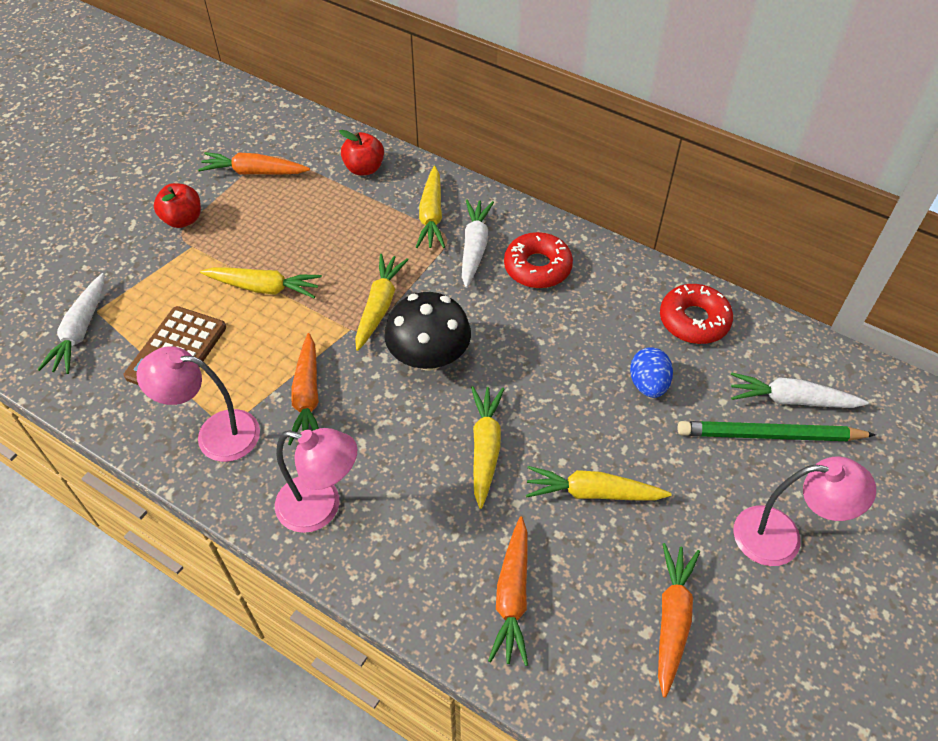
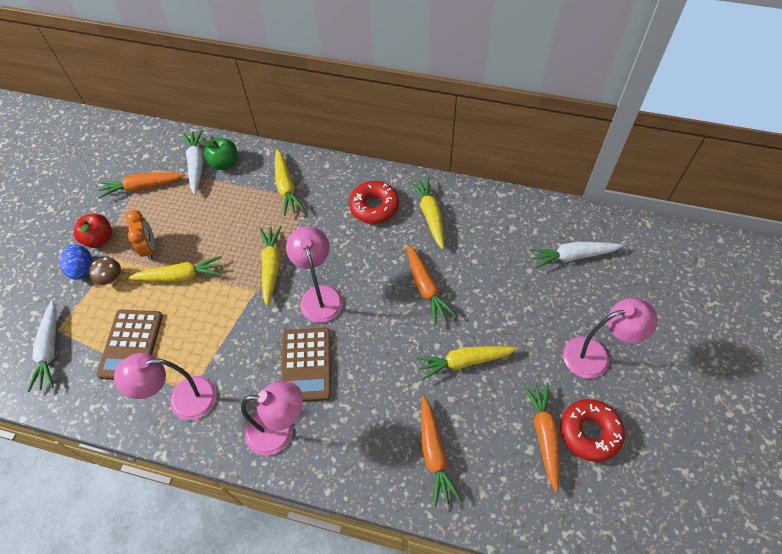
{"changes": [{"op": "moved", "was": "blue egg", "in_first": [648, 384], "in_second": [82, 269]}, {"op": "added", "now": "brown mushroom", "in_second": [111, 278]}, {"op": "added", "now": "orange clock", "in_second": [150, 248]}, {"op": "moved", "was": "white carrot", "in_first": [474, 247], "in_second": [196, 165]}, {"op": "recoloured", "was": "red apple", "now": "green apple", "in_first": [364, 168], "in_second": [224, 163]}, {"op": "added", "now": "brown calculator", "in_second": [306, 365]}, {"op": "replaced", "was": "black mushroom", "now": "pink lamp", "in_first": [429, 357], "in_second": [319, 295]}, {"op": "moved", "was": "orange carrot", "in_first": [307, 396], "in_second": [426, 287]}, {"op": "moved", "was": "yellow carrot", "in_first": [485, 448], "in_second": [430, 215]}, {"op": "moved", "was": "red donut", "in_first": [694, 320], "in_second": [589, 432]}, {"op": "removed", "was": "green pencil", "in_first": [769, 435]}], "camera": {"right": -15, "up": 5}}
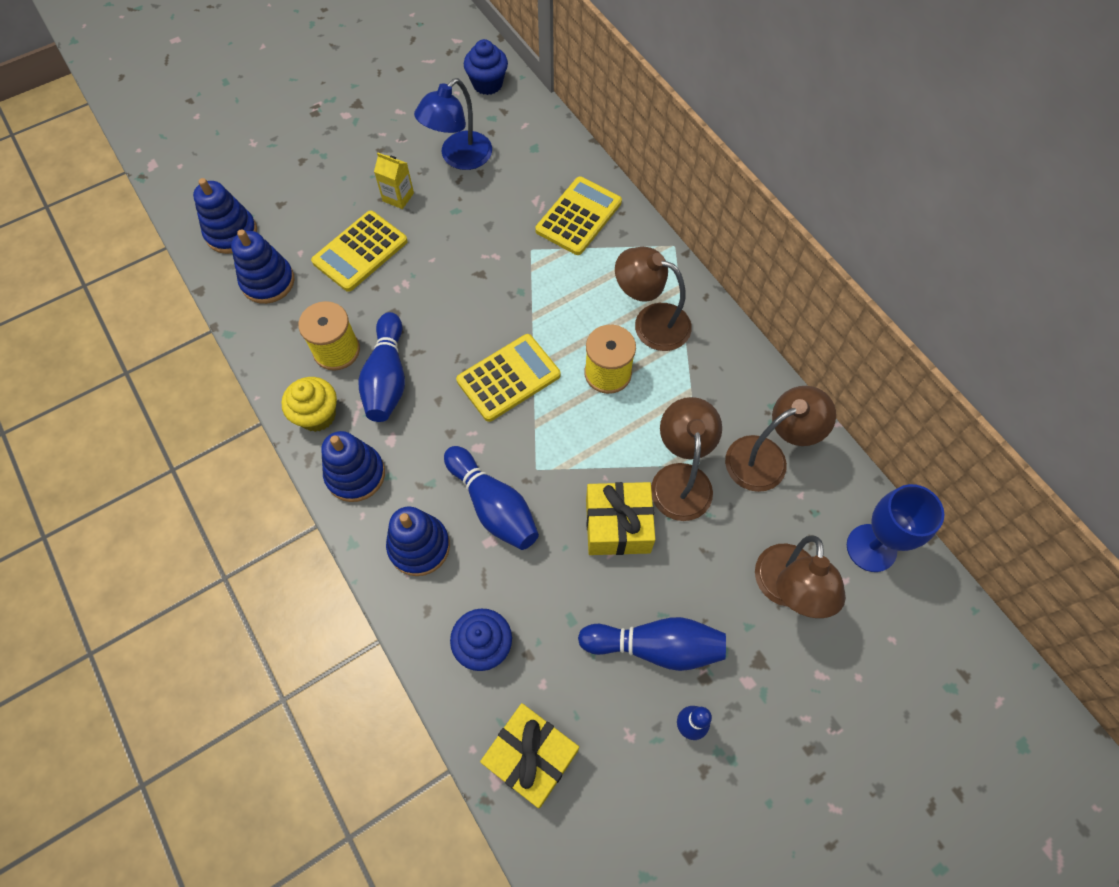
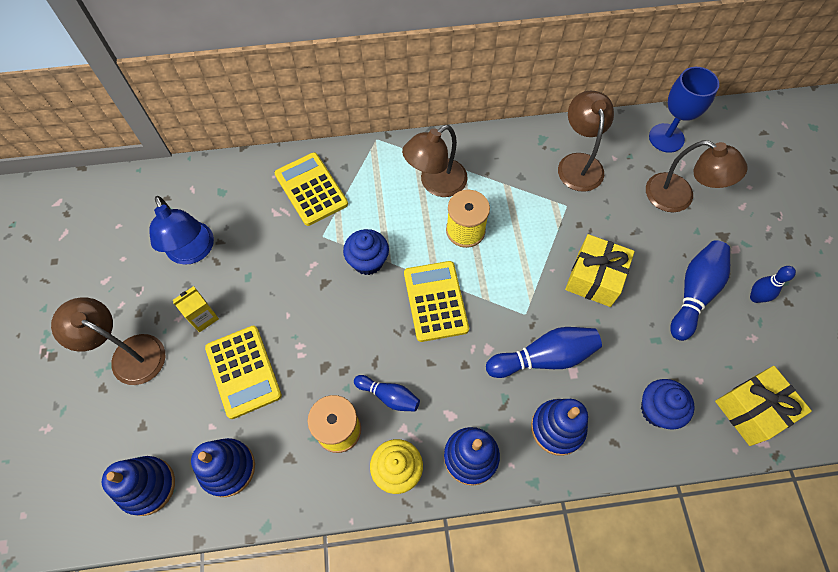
{"changes": [{"op": "moved", "was": "brown lamp", "in_first": [681, 478], "in_second": [129, 354]}, {"op": "moved", "was": "blue cupcake", "in_first": [487, 84], "in_second": [368, 261]}, {"op": "resized", "was": "blue bowling pin", "in_first": [387, 378], "in_second": [389, 396], "ratio": 0.6}], "camera": {"right": -65, "up": 0}}
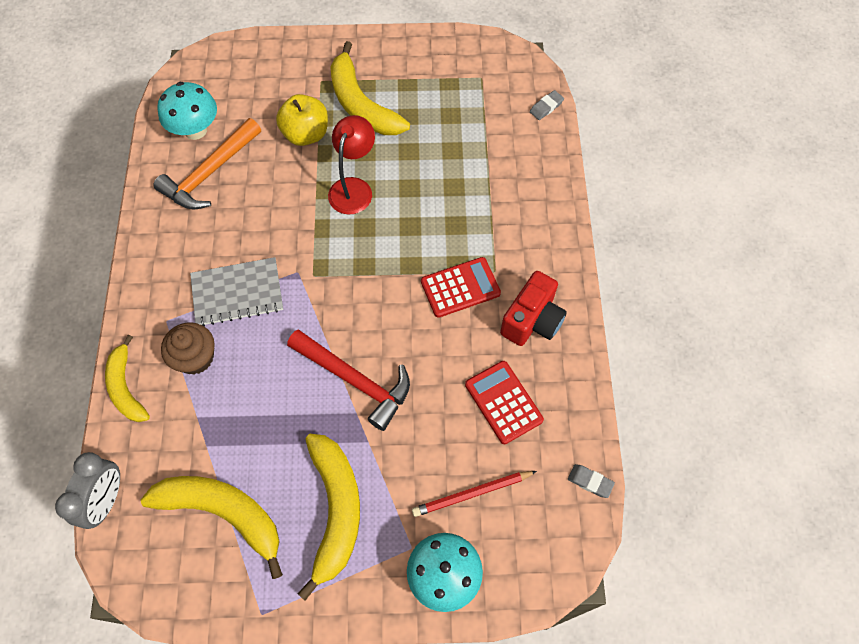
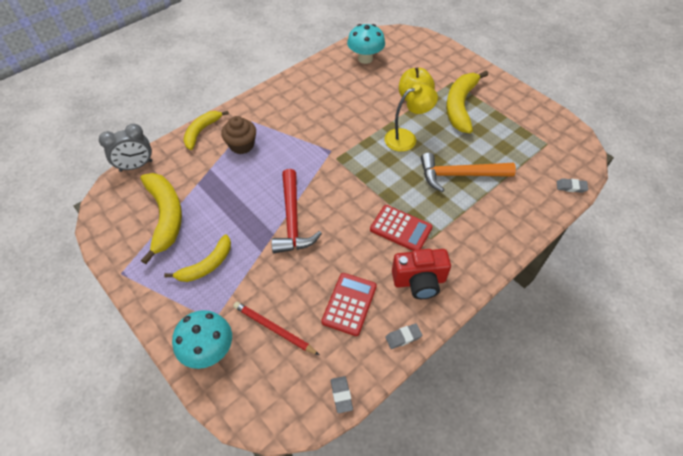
{"changes": [{"op": "resized", "was": "yellow banana", "in_first": [335, 510], "in_second": [207, 265], "ratio": 0.63}, {"op": "recoloured", "was": "red lamp", "now": "yellow lamp", "in_first": [353, 188], "in_second": [406, 138]}, {"op": "added", "now": "grey eraser", "in_second": [403, 337]}, {"op": "moved", "was": "orange hammer", "in_first": [209, 173], "in_second": [459, 175]}, {"op": "removed", "was": "grey notebook", "in_first": [237, 293]}], "camera": {"right": 50, "up": -10}}
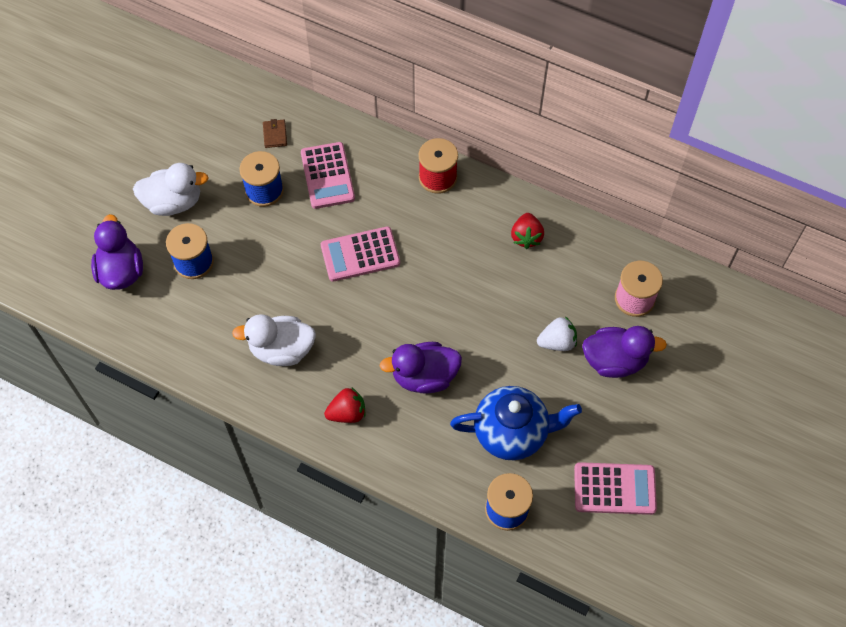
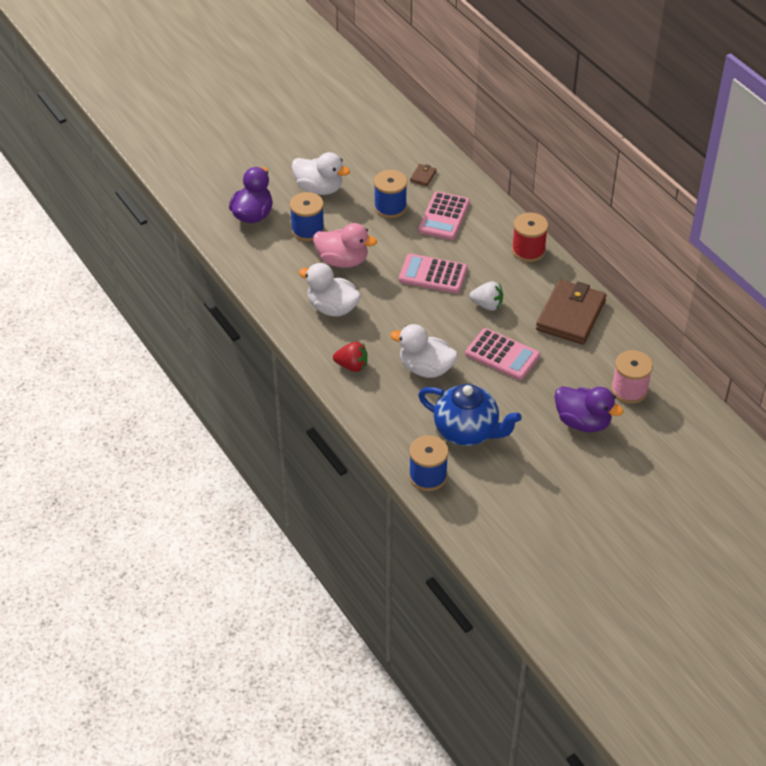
{"changes": [{"op": "added", "now": "pink duck", "in_second": [342, 261]}, {"op": "recoloured", "was": "purple duck", "now": "white duck", "in_first": [424, 376], "in_second": [425, 368]}, {"op": "moved", "was": "pink calculator", "in_first": [614, 489], "in_second": [502, 355]}, {"op": "moved", "was": "white strawberry", "in_first": [557, 342], "in_second": [487, 305]}, {"op": "replaced", "was": "red strawberry", "now": "brown wallet", "in_first": [526, 237], "in_second": [570, 315]}], "camera": {"right": 30, "up": -15}}
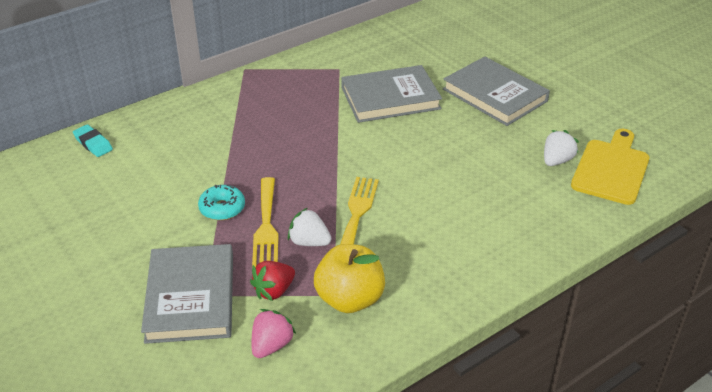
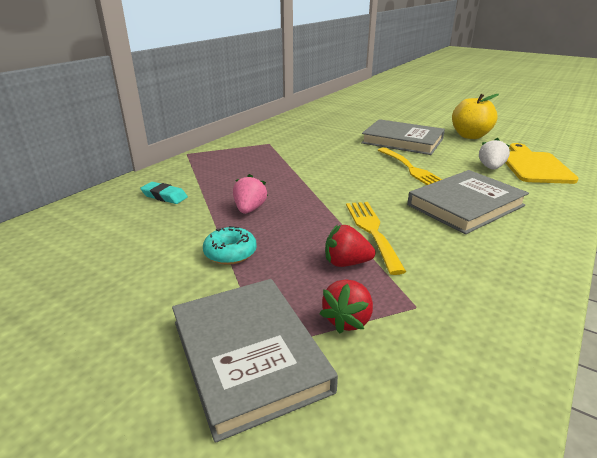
{"changes": [{"op": "moved", "was": "turquoise eraser", "in_first": [93, 144], "in_second": [164, 196]}, {"op": "moved", "was": "pink strawberry", "in_first": [271, 345], "in_second": [249, 209]}, {"op": "recoloured", "was": "white strawberry", "now": "red strawberry", "in_first": [309, 242], "in_second": [346, 263]}, {"op": "moved", "was": "yellow fork", "in_first": [266, 226], "in_second": [412, 169]}, {"op": "moved", "was": "grey book", "in_first": [390, 98], "in_second": [465, 205]}, {"op": "moved", "was": "yellow apple", "in_first": [349, 299], "in_second": [470, 136]}], "camera": {"right": -20, "up": -10}}
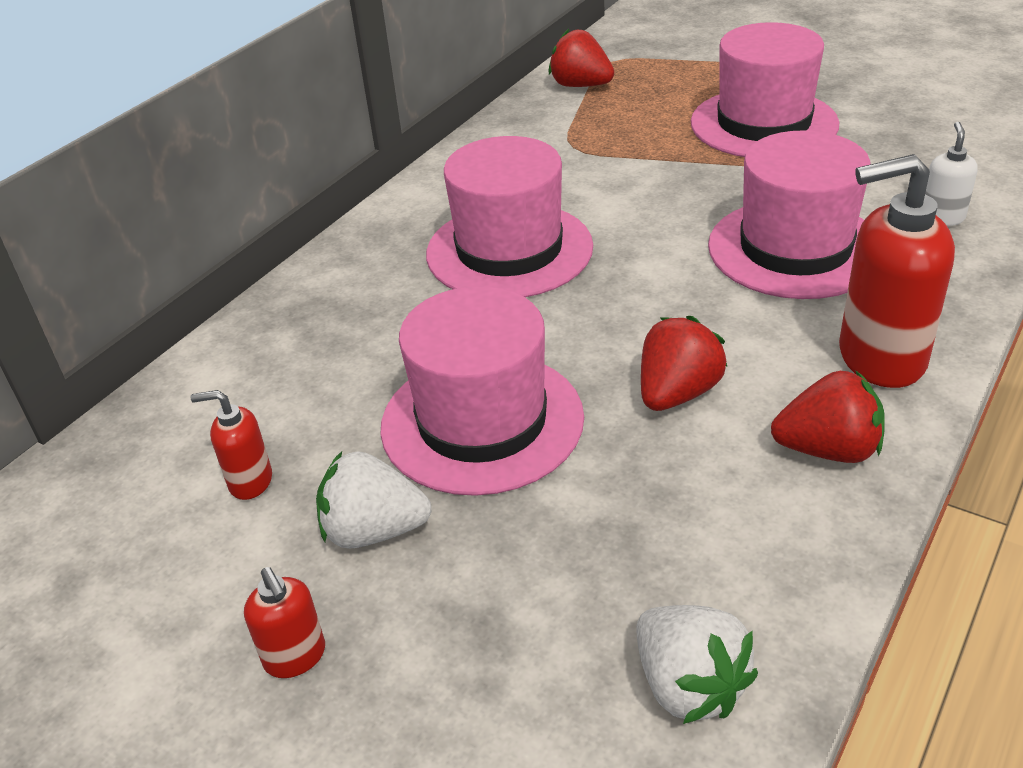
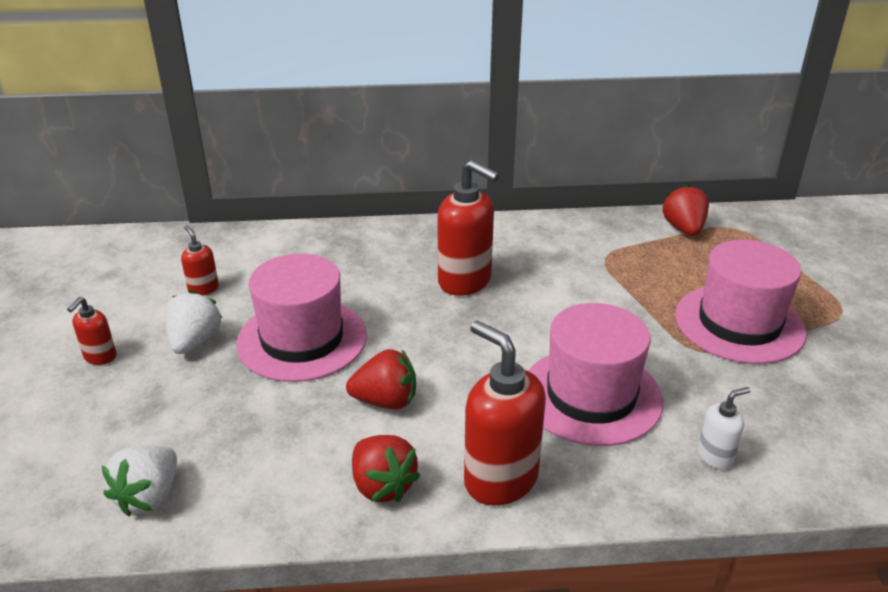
{"changes": [{"op": "turned", "was": "white strawberry", "in_first": [374, 531], "in_second": [195, 341], "clockwise": 45}, {"op": "replaced", "was": "pink hat", "now": "red soap dispenser", "in_first": [509, 250], "in_second": [465, 281]}], "camera": {"right": 50, "up": -5}}
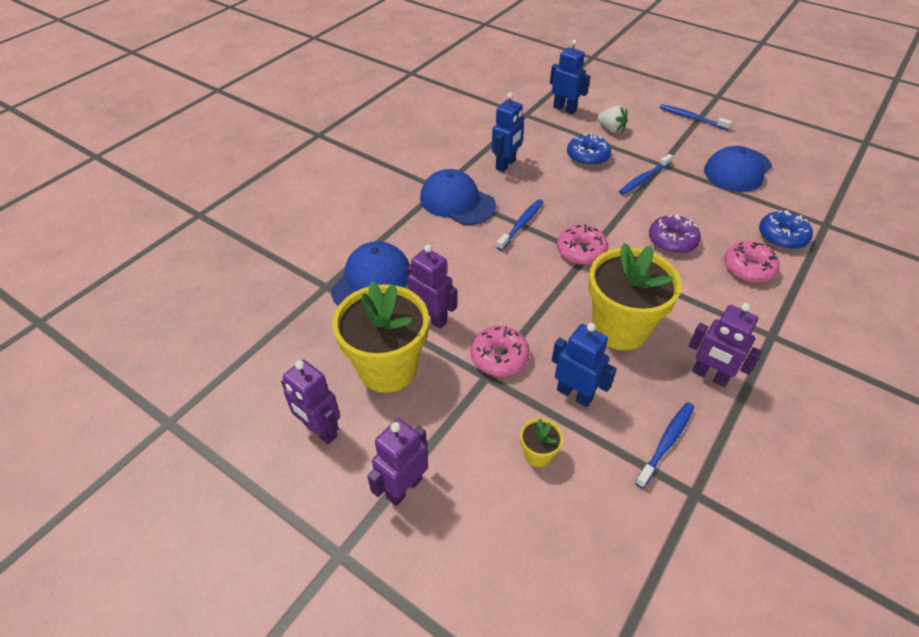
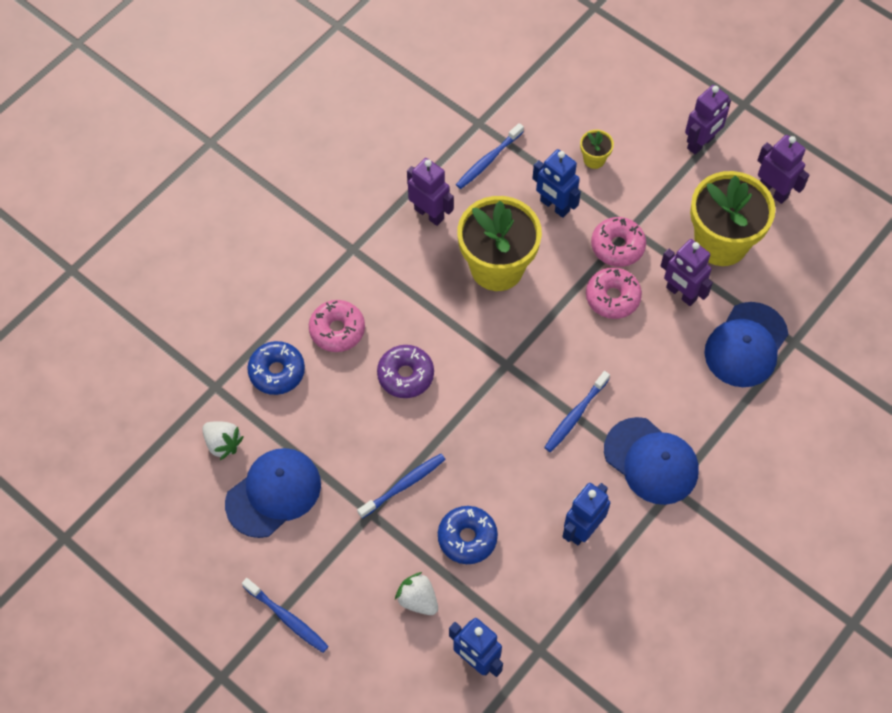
{"changes": [{"op": "added", "now": "white strawberry", "in_second": [223, 443]}, {"op": "moved", "was": "pink donut", "in_first": [581, 251], "in_second": [612, 297]}], "camera": {"right": -175, "up": 15}}
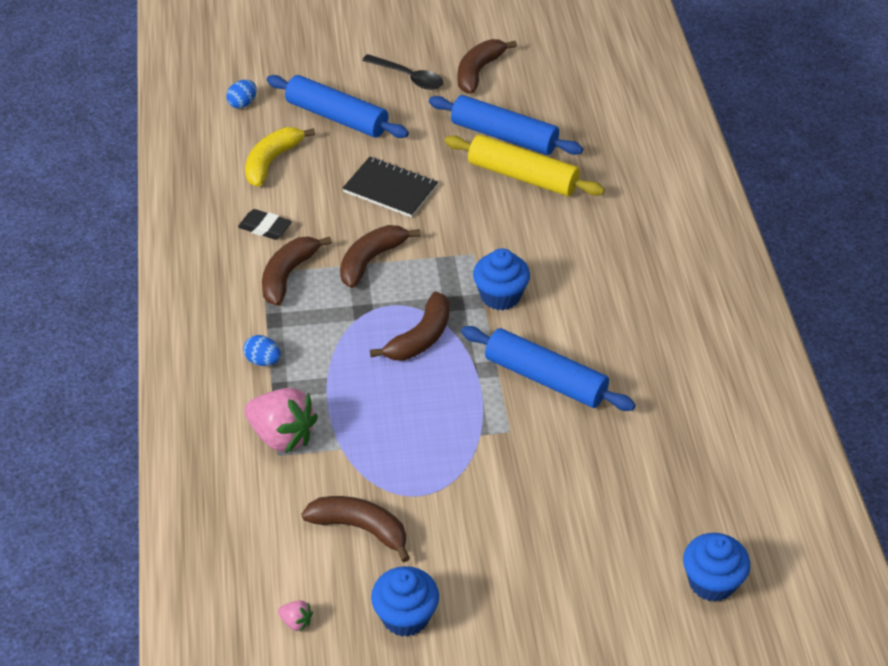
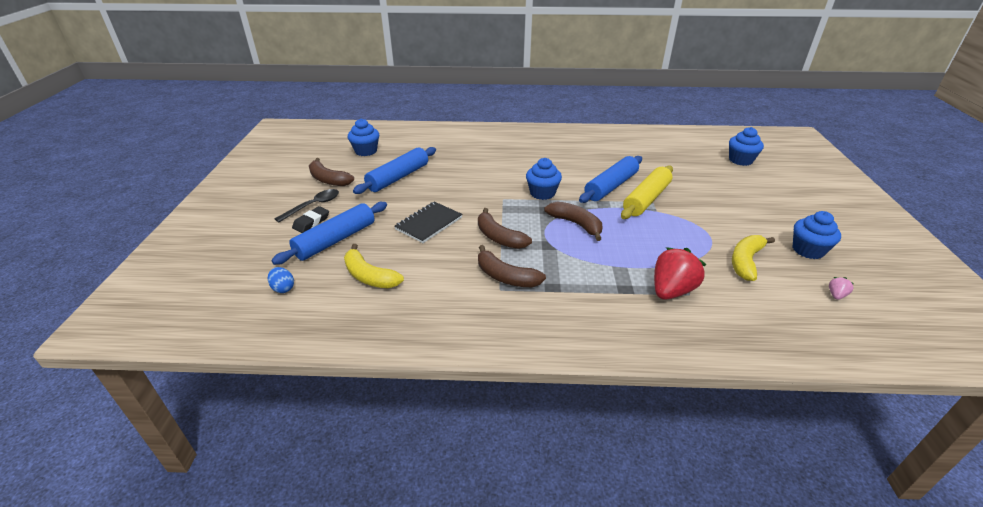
{"changes": [{"op": "moved", "was": "black eraser", "in_first": [265, 228], "in_second": [311, 222]}, {"op": "added", "now": "blue cupcake", "in_second": [366, 151]}, {"op": "moved", "was": "yellow rolling pin", "in_first": [522, 176], "in_second": [646, 199]}, {"op": "recoloured", "was": "pink strawberry", "now": "red strawberry", "in_first": [282, 436], "in_second": [671, 291]}, {"op": "recoloured", "was": "brown banana", "now": "yellow banana", "in_first": [360, 528], "in_second": [745, 262]}, {"op": "removed", "was": "blue egg", "in_first": [263, 361]}], "camera": {"right": -80, "up": -10}}
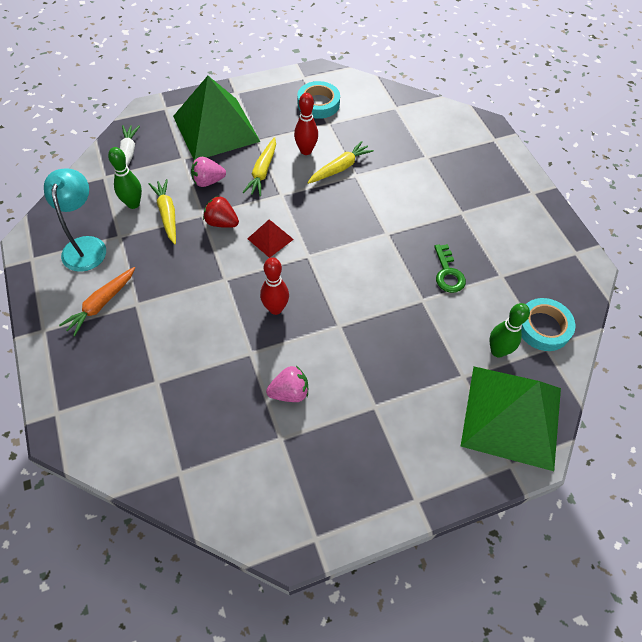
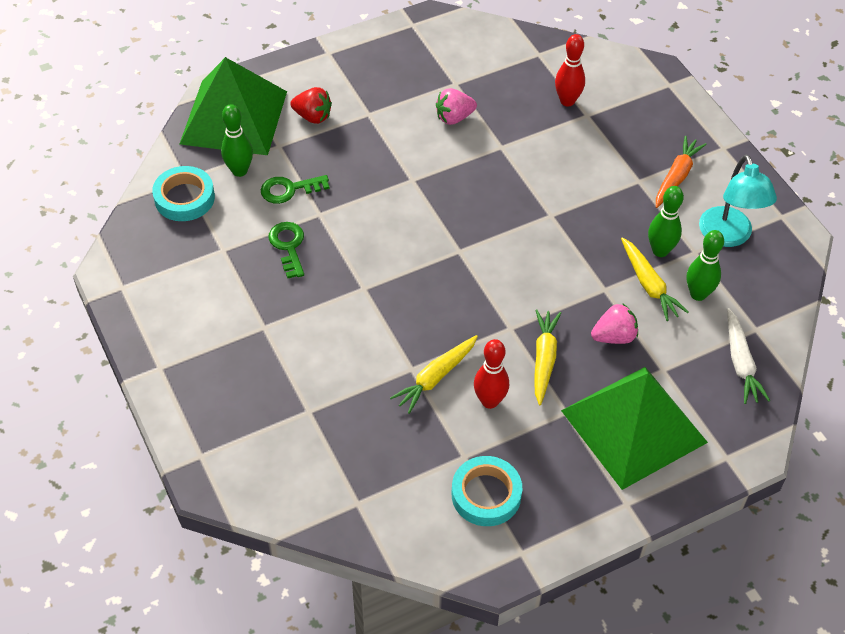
{"changes": [{"op": "added", "now": "green key", "in_second": [289, 189]}, {"op": "moved", "was": "red strawberry", "in_first": [221, 222], "in_second": [312, 116]}, {"op": "moved", "was": "red bowling pin", "in_first": [275, 309], "in_second": [567, 101]}, {"op": "added", "now": "green bowling pin", "in_second": [660, 251]}, {"op": "removed", "was": "red pyramid", "in_first": [270, 239]}], "camera": {"right": 175, "up": -5}}
